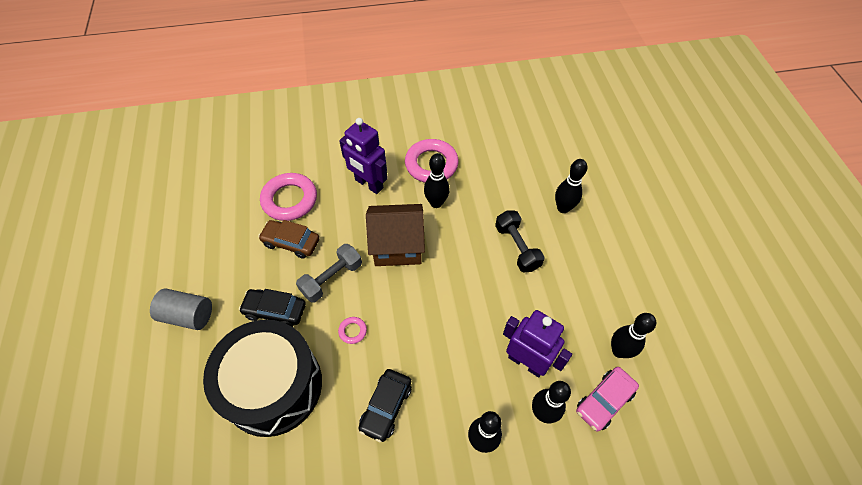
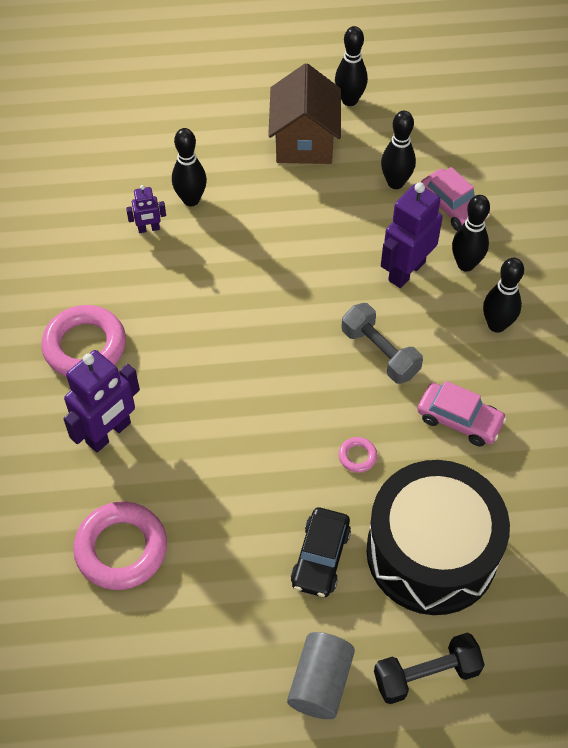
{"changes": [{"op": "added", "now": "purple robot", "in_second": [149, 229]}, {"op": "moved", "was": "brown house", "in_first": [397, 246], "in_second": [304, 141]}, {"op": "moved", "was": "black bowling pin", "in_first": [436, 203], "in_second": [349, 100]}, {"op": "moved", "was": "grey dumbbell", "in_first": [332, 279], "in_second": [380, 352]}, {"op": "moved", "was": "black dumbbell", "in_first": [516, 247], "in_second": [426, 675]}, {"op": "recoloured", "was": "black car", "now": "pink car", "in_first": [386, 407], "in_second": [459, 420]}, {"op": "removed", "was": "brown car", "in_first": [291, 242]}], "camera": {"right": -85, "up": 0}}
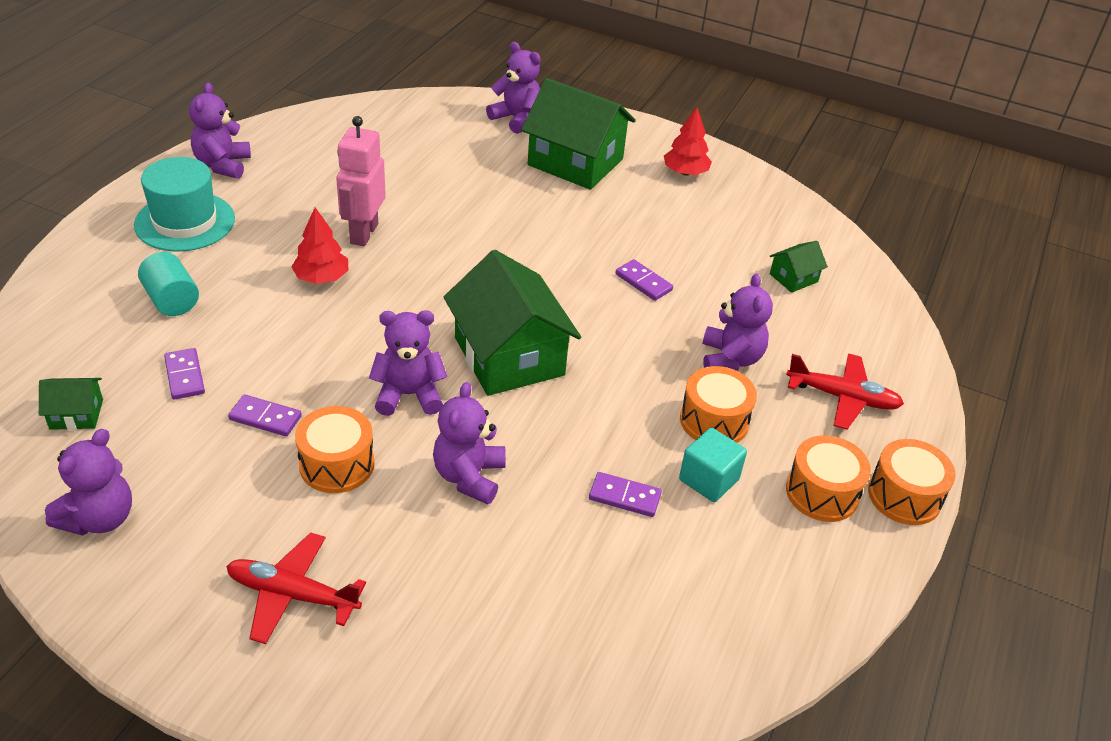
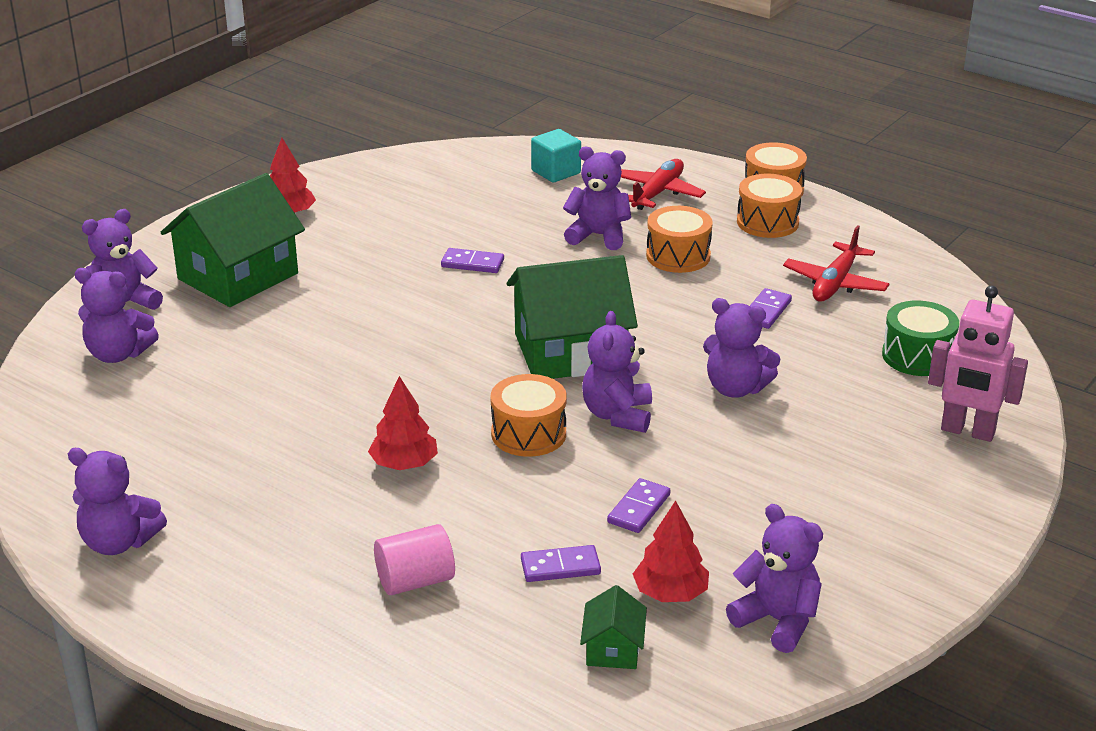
{"changes": [{"op": "added", "now": "purple teddy bear", "in_second": [118, 354]}, {"op": "recoloured", "was": "turquoise cylinder", "now": "pink cylinder", "in_first": [171, 300], "in_second": [415, 581]}, {"op": "turned", "was": "purple domino", "in_first": [643, 282], "in_second": [472, 263], "clockwise": 45}, {"op": "moved", "was": "orange drum", "in_first": [337, 464], "in_second": [528, 434]}, {"op": "moved", "was": "turquoise cube", "in_first": [708, 479], "in_second": [556, 172]}, {"op": "added", "now": "red tree", "in_second": [670, 593]}, {"op": "moved", "was": "red plane", "in_first": [292, 595], "in_second": [835, 283]}, {"op": "added", "now": "green drum", "in_second": [917, 356]}, {"op": "moved", "was": "pink robot", "in_first": [363, 233], "in_second": [967, 431]}, {"op": "removed", "was": "turquoise hat", "in_first": [185, 222]}, {"op": "removed", "was": "green house", "in_first": [793, 278]}], "camera": {"right": -75, "up": -10}}
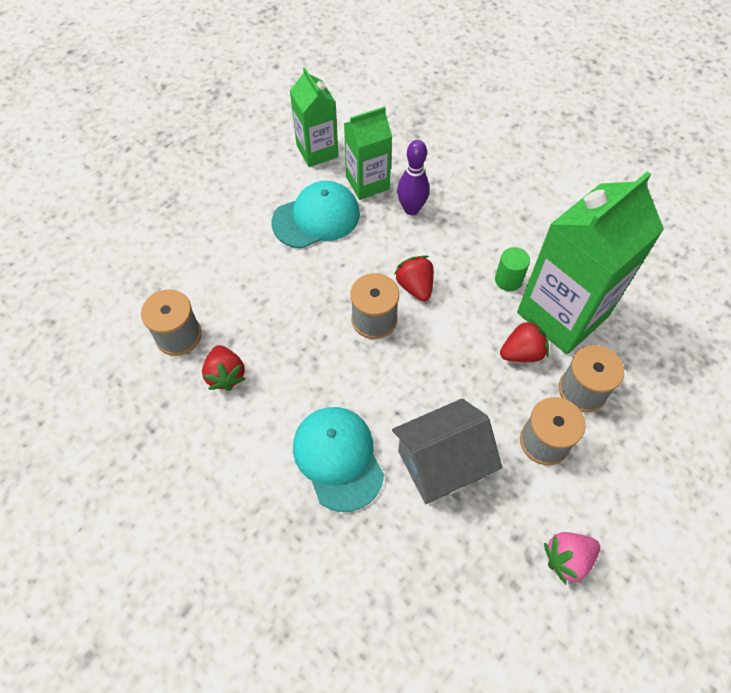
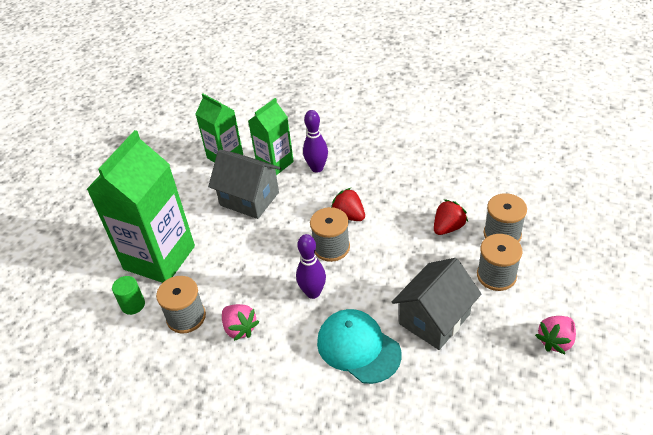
{"changes": [{"op": "moved", "was": "green carton", "in_first": [562, 314], "in_second": [159, 257]}, {"op": "moved", "was": "green cylinder", "in_first": [508, 280], "in_second": [133, 305]}, {"op": "replaced", "was": "turquoise cap", "now": "grey house", "in_first": [316, 218], "in_second": [249, 199]}, {"op": "recoloured", "was": "red strawberry", "now": "pink strawberry", "in_first": [226, 375], "in_second": [240, 328]}, {"op": "added", "now": "purple bowling pin", "in_second": [313, 293]}], "camera": {"right": -20, "up": -15}}
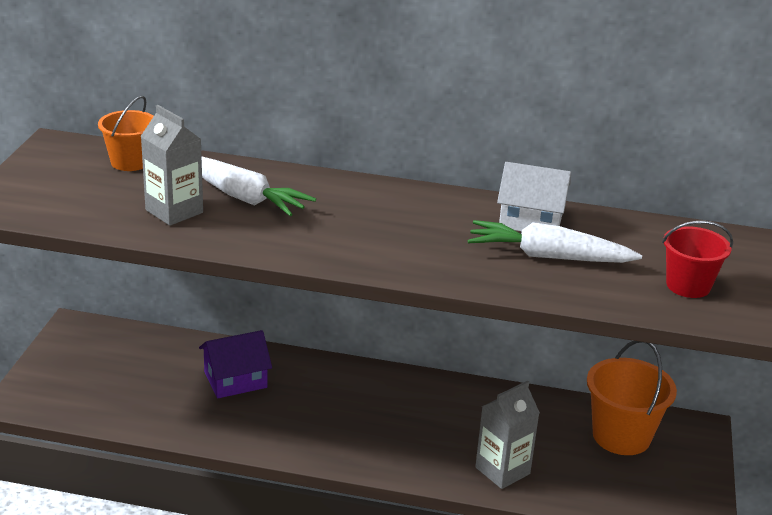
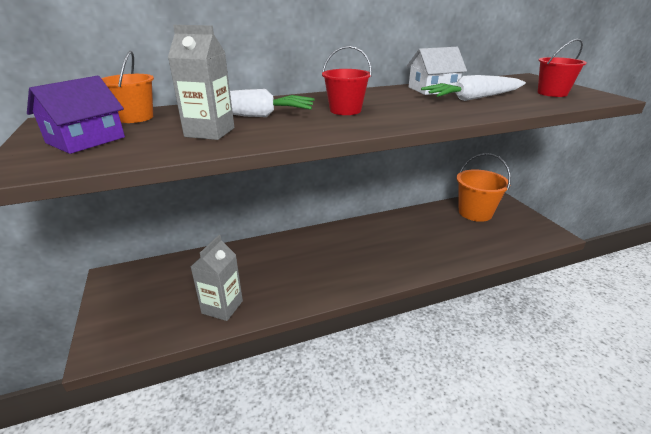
{"changes": [{"op": "moved", "was": "purple house", "in_first": [235, 380], "in_second": [86, 140]}, {"op": "moved", "was": "grey carton", "in_first": [502, 470], "in_second": [222, 307]}, {"op": "added", "now": "red bucket", "in_second": [345, 110]}], "camera": {"right": -30, "up": 0}}
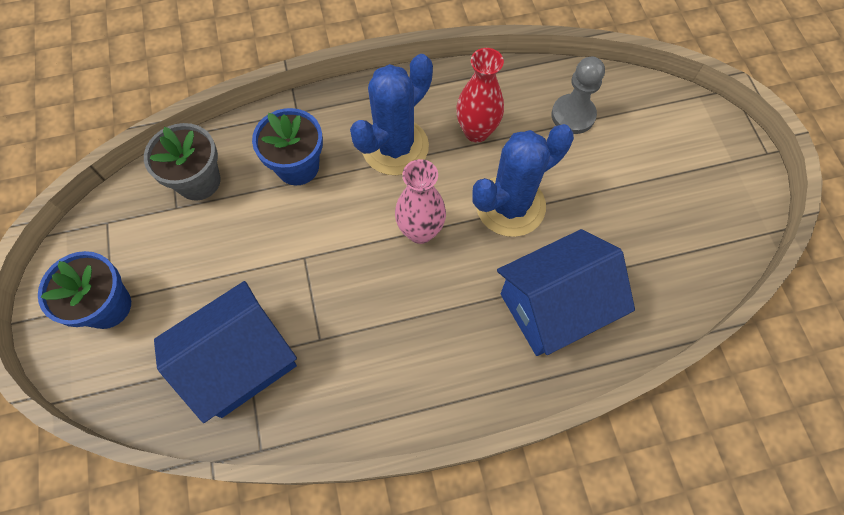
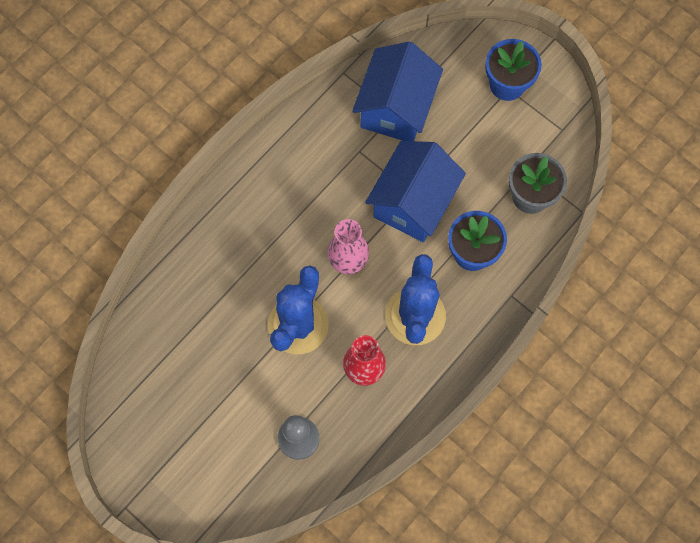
{"changes": [{"op": "moved", "was": "blue house", "in_first": [553, 306], "in_second": [413, 203]}], "camera": {"right": 145, "up": 5}}
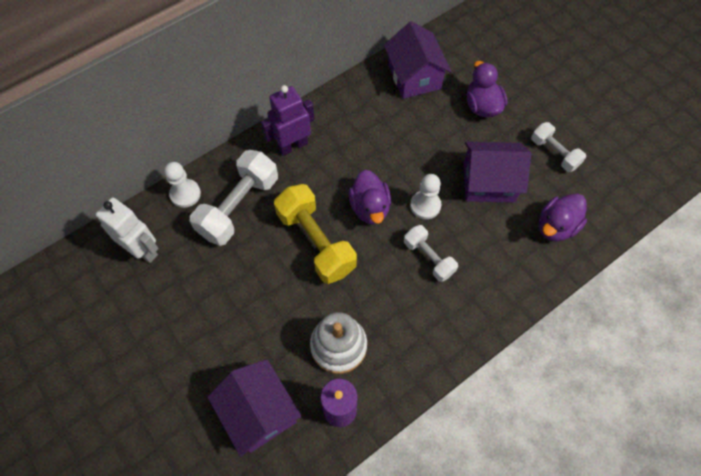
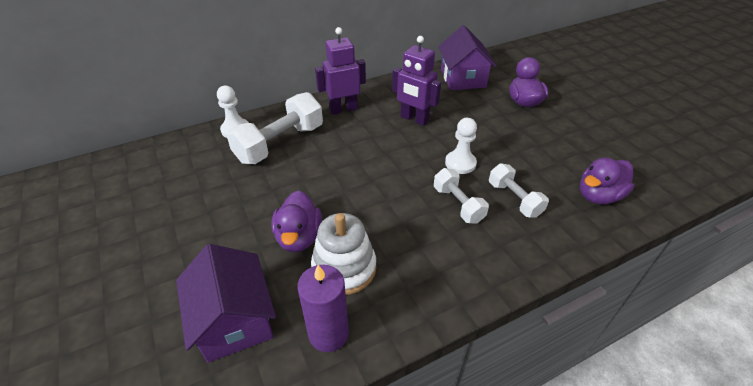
{"changes": [{"op": "moved", "was": "purple duck", "in_first": [370, 208], "in_second": [299, 237]}, {"op": "added", "now": "purple robot", "in_second": [414, 119]}, {"op": "moved", "was": "white dumbbell", "in_first": [554, 153], "in_second": [514, 199]}, {"op": "removed", "was": "white robot", "in_first": [143, 250]}, {"op": "removed", "was": "yellow dumbbell", "in_first": [316, 242]}, {"op": "removed", "was": "purple house", "in_first": [488, 182]}], "camera": {"right": 10, "up": -20}}
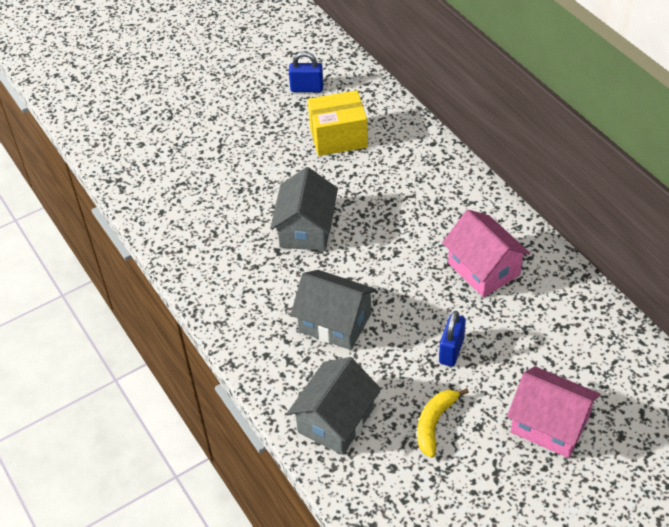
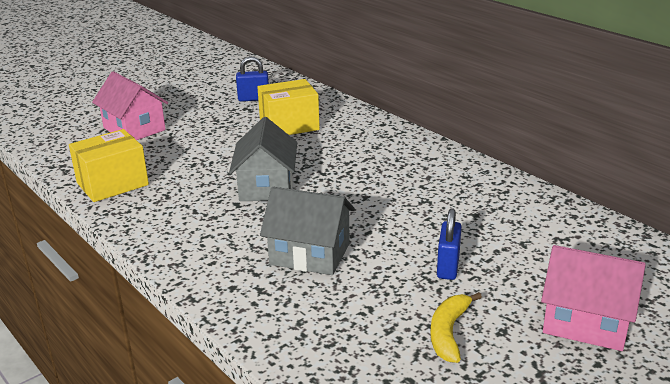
{"changes": [{"op": "added", "now": "yellow box", "in_second": [112, 184]}, {"op": "moved", "was": "pink house", "in_first": [483, 269], "in_second": [134, 129]}, {"op": "removed", "was": "grey house", "in_first": [335, 420]}], "camera": {"right": -10, "up": -20}}
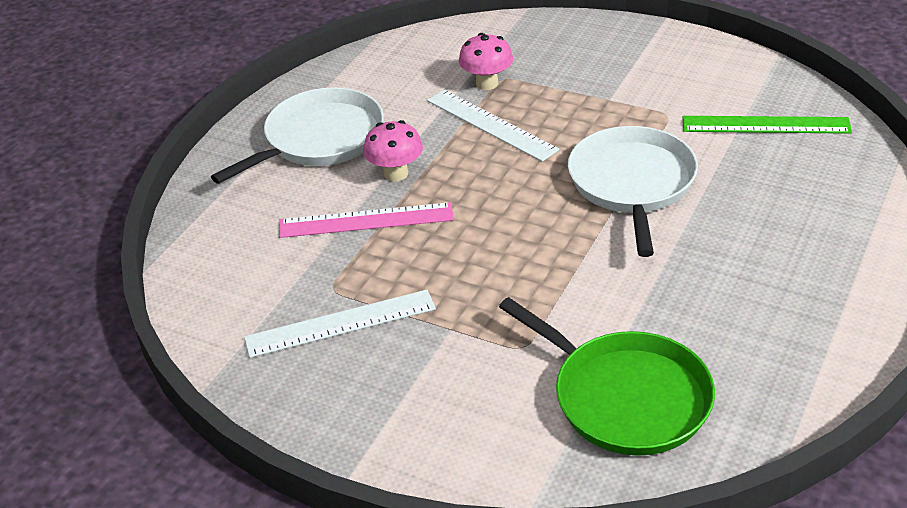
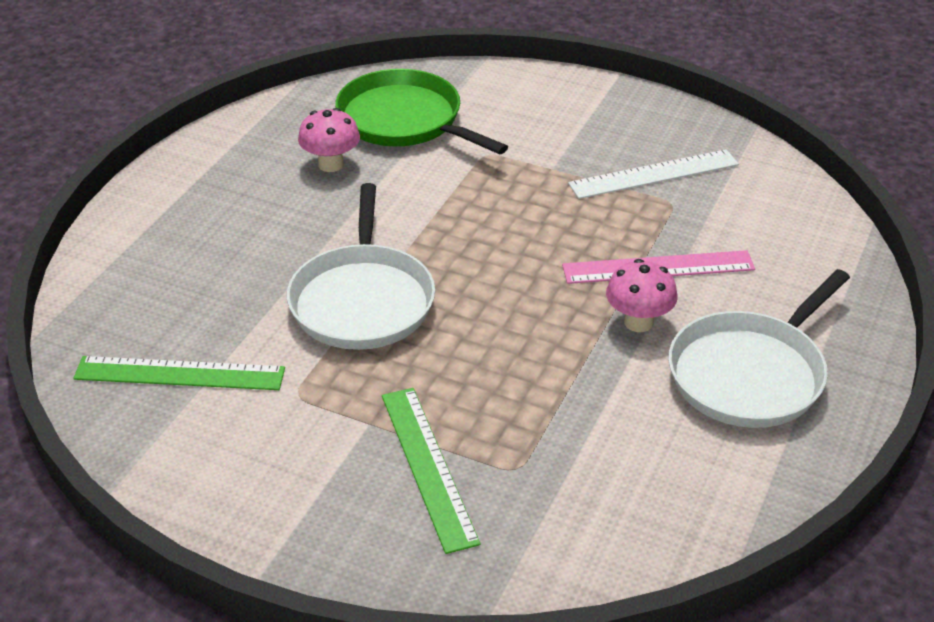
{"changes": [{"op": "moved", "was": "pink mushroom", "in_first": [487, 83], "in_second": [331, 164]}, {"op": "added", "now": "green ruler", "in_second": [428, 467]}, {"op": "removed", "was": "white ruler", "in_first": [491, 125]}], "camera": {"right": 175, "up": 0}}
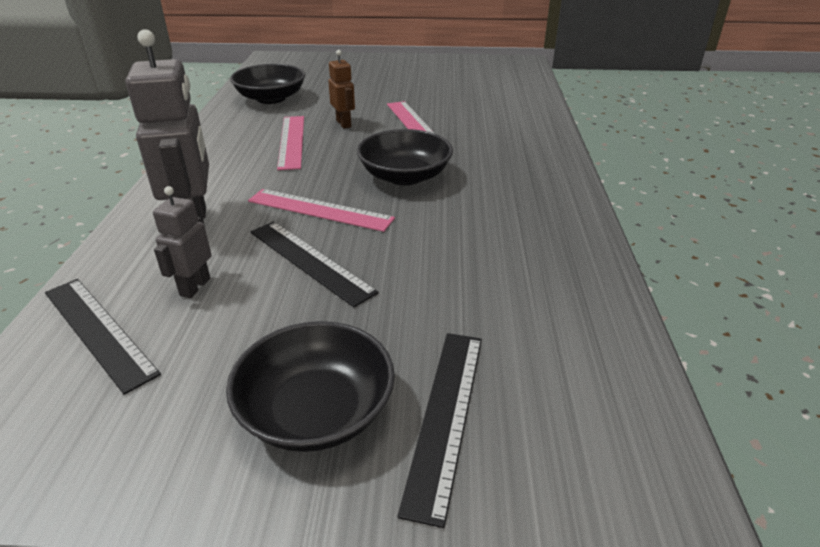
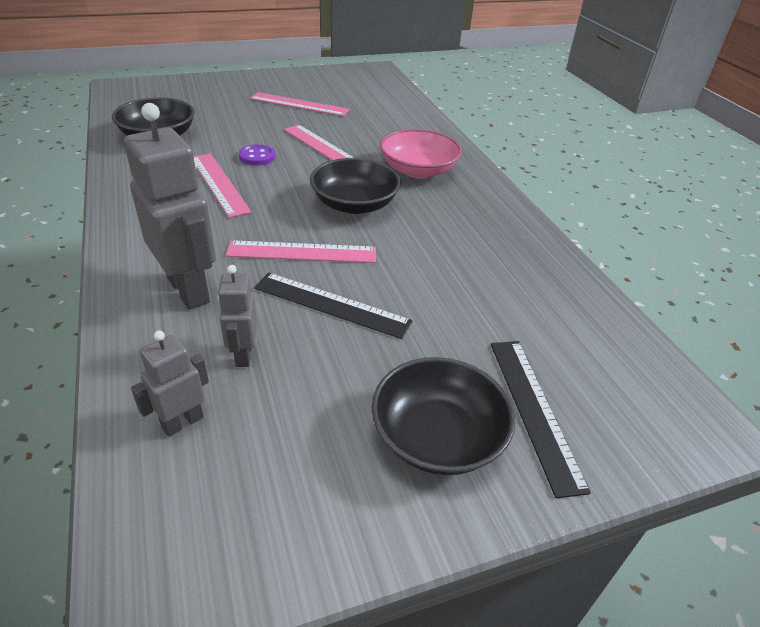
{"changes": [{"op": "replaced", "was": "black ruler", "now": "grey robot", "in_first": [98, 331], "in_second": [182, 422]}, {"op": "replaced", "was": "brown robot", "now": "purple button", "in_first": [344, 124], "in_second": [257, 157]}, {"op": "added", "now": "pink ruler", "in_second": [299, 104]}, {"op": "added", "now": "pink bowl", "in_second": [418, 170]}], "camera": {"right": -25, "up": 5}}
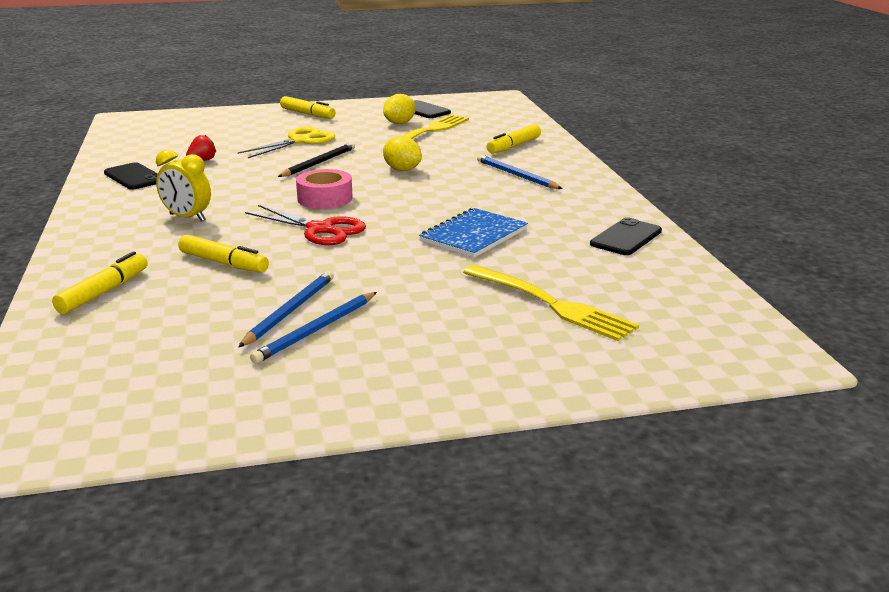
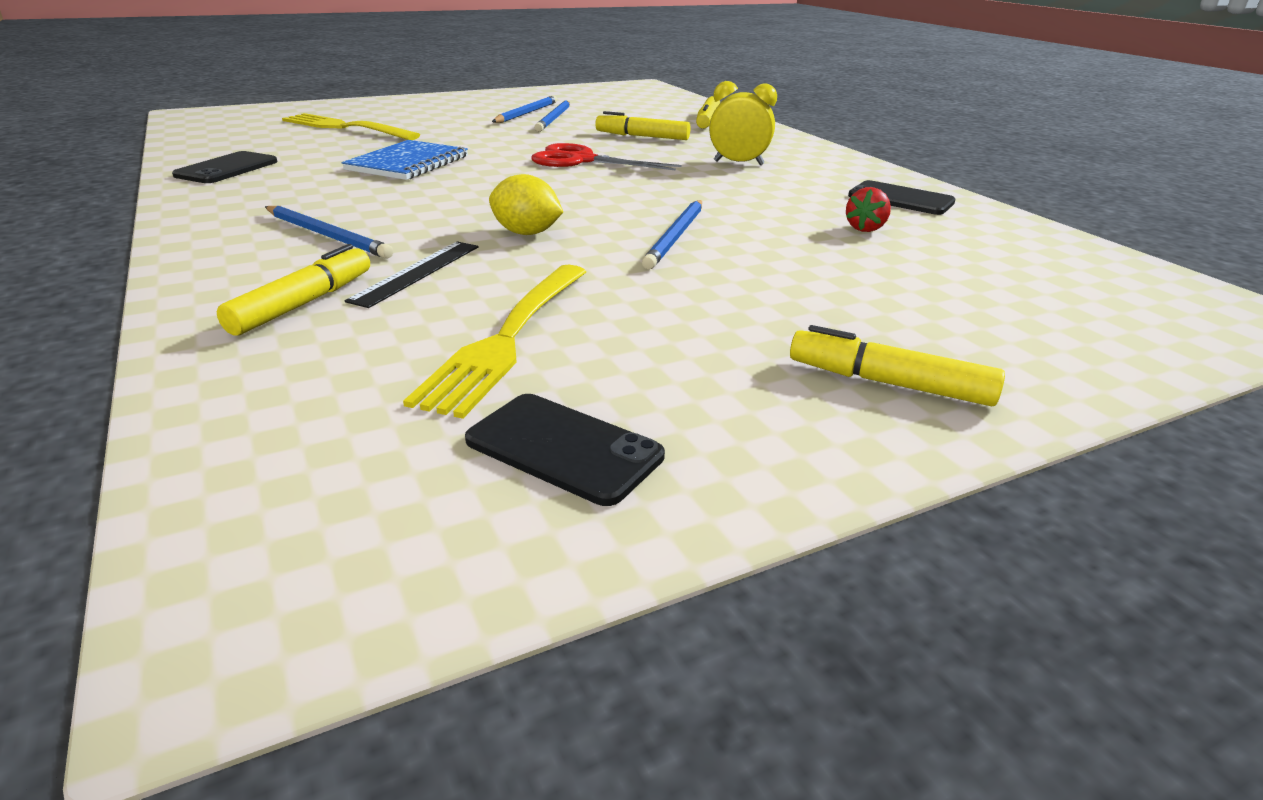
{"changes": [{"op": "added", "now": "black ruler", "in_second": [417, 272]}, {"op": "recoloured", "was": "black pencil", "now": "blue pencil", "in_first": [319, 163], "in_second": [676, 236]}, {"op": "removed", "was": "yellow scissors", "in_first": [300, 141]}, {"op": "removed", "was": "pink tape", "in_first": [325, 198]}, {"op": "removed", "was": "yellow lemon", "in_first": [400, 123]}], "camera": {"right": 165, "up": 5}}
